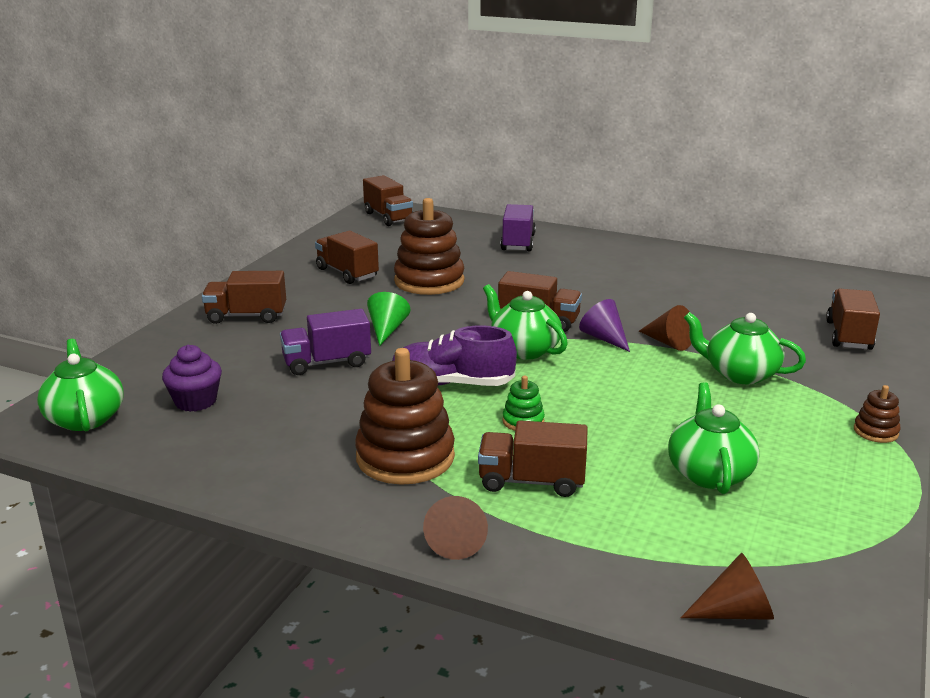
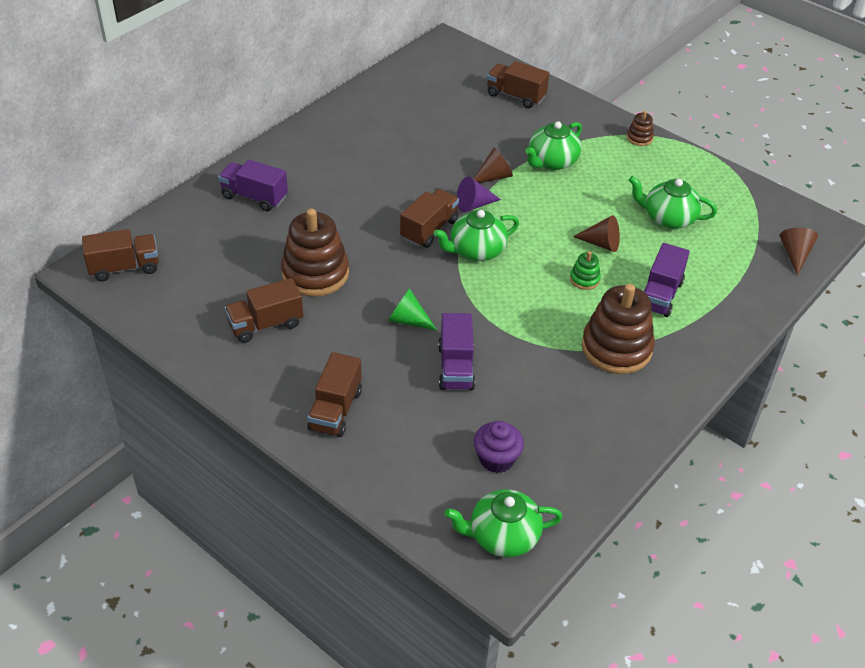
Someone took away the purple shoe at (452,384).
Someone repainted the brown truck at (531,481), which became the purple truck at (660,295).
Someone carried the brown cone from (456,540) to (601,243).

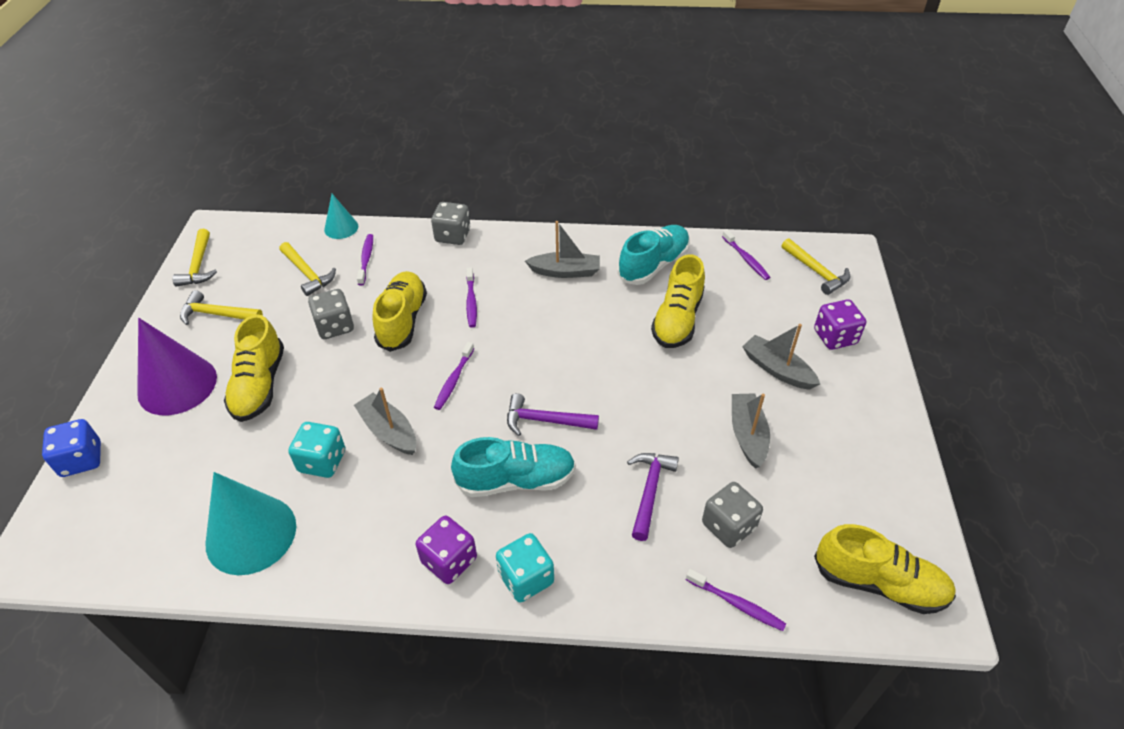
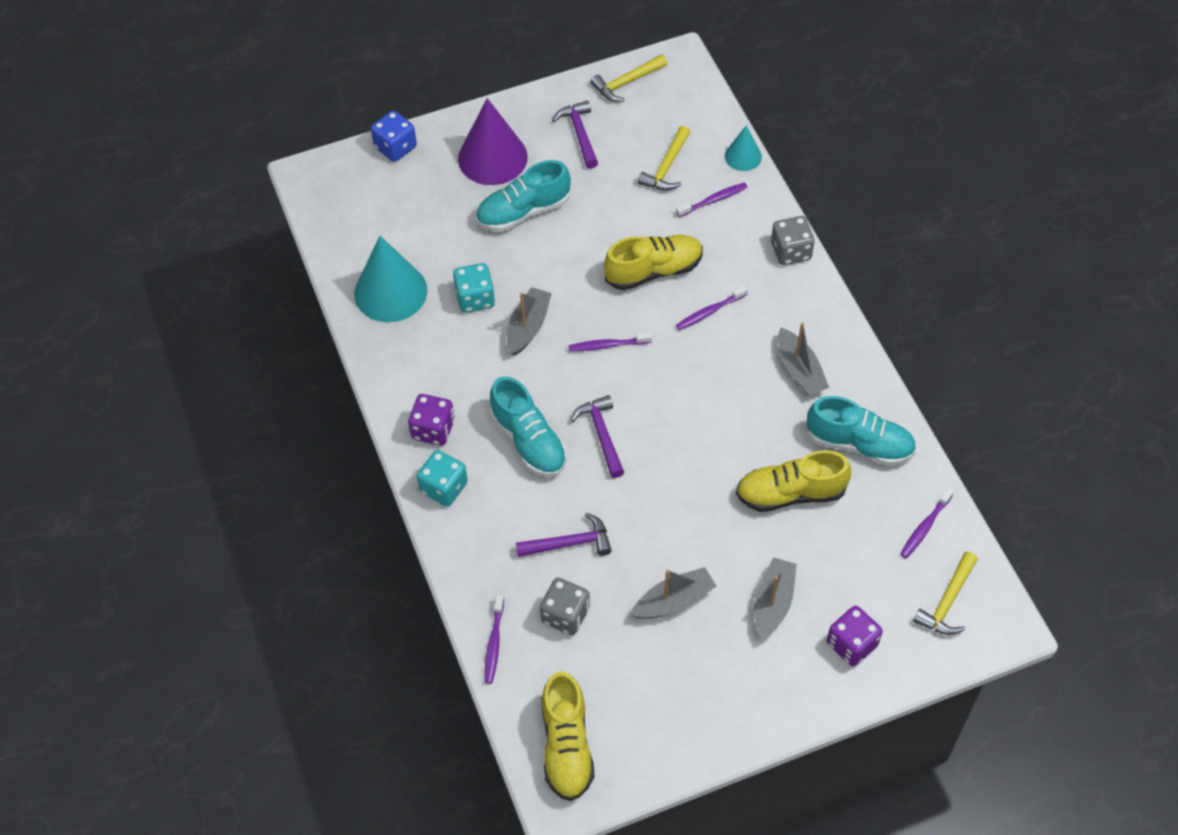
Someone took away the grey dice at (335,326).
Someone repainted the yellow hammer at (217,314), which became the purple hammer at (580,134).
Someone repainted the yellow shoe at (259,385), which became the turquoise shoe at (523,211).

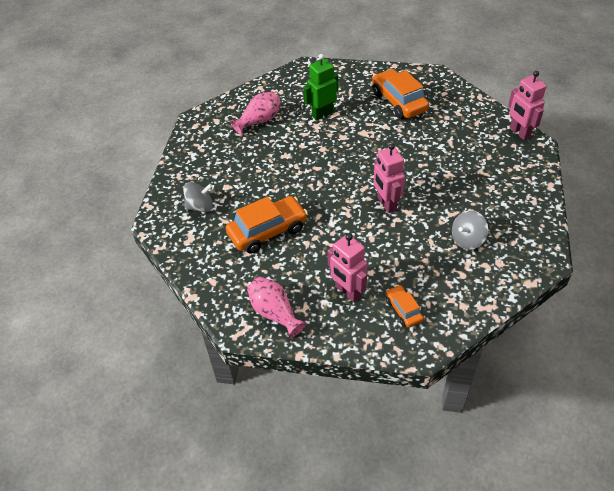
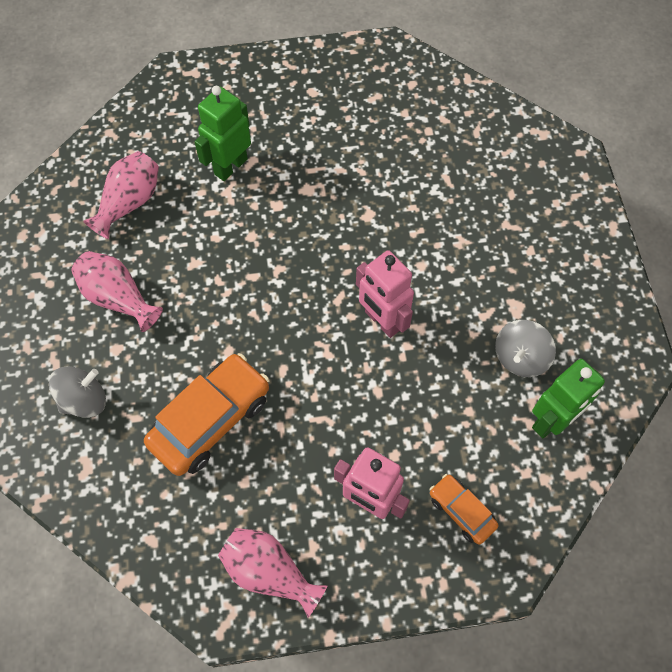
Someone took away the orange car at (399,101).
Someone took away the pink robot at (519,132).
Someone put down the pink vase at (118,298).
Someone put down the green robot at (551,421).

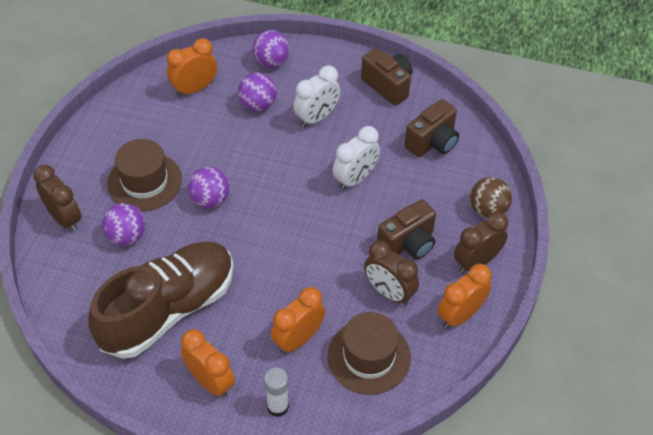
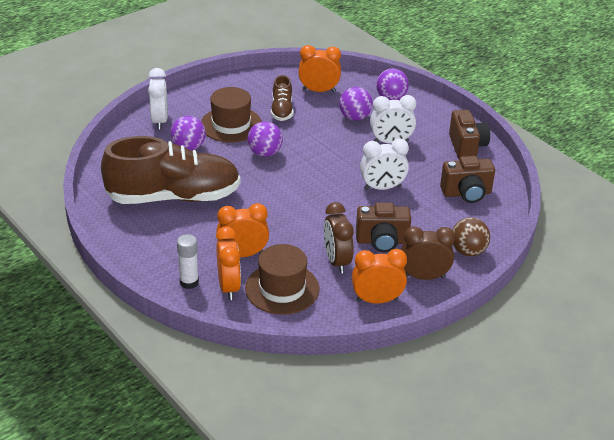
Someone repainted the brown clock at (65,218), which became the white clock at (160,121).
Someone carried the orange clock from (210,381) to (229,287).
Someone put down the brown shoe at (282,110).

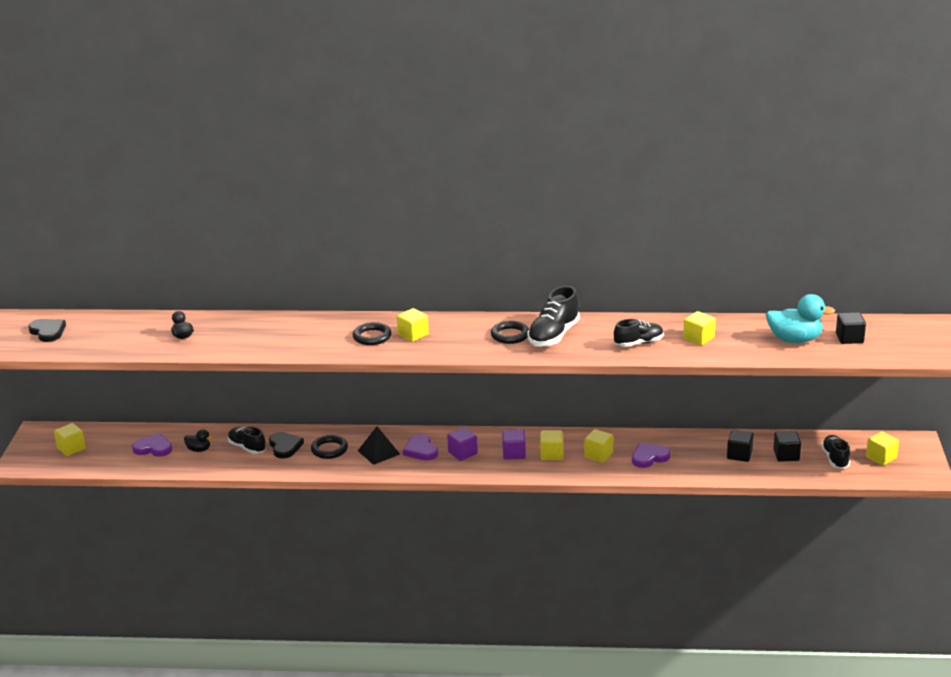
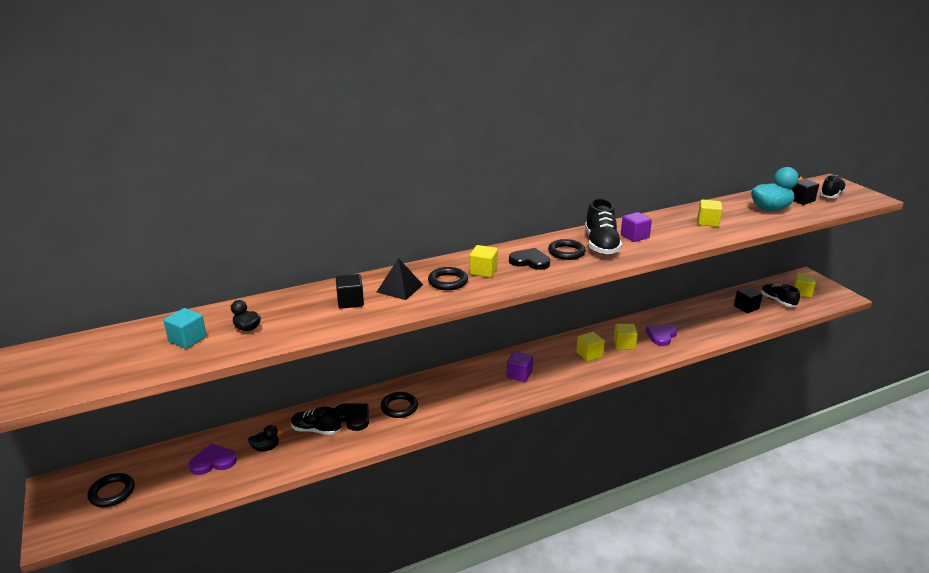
Someone carried the black heart from (48,332) to (530,261).
Someone carried the black shoe from (638,343) to (831,195).
Someone swapped the yellow cube at (71,448) for the black ring at (112,493).
Someone carried the black pyramid from (378,452) to (399,288).
Someone carried the purple cube from (514,453) to (634,236).
Someone carried the black cube from (739,455) to (350,302).
Someone took away the purple heart at (421,450).
Someone put down the turquoise cube at (187,339).

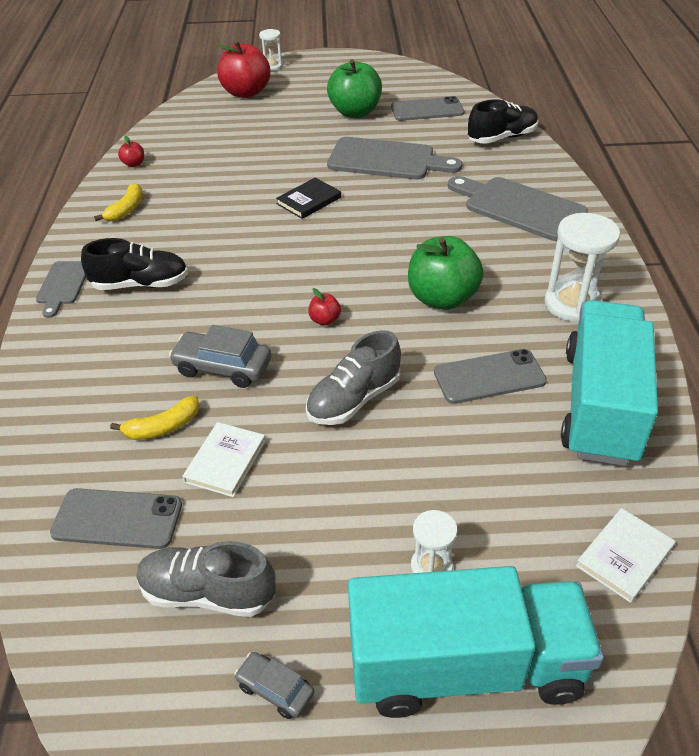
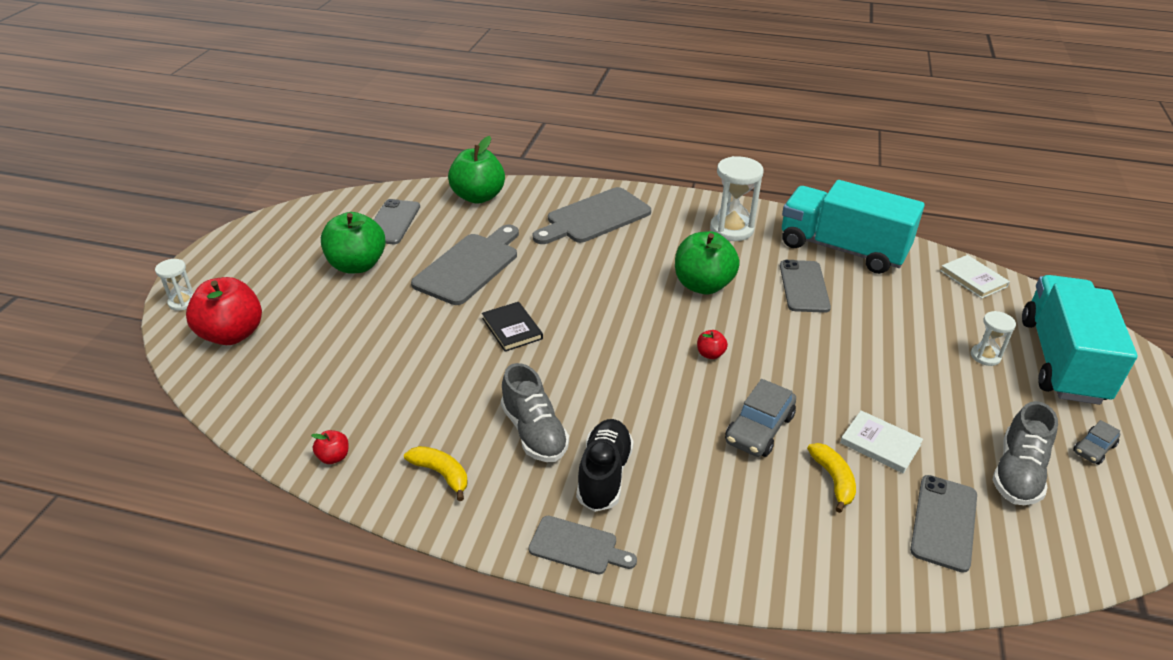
Someone swapped the black shoe at (502,138) for the green apple at (478,197).
Someone carried the grey shoe from (354,399) to (534,432).

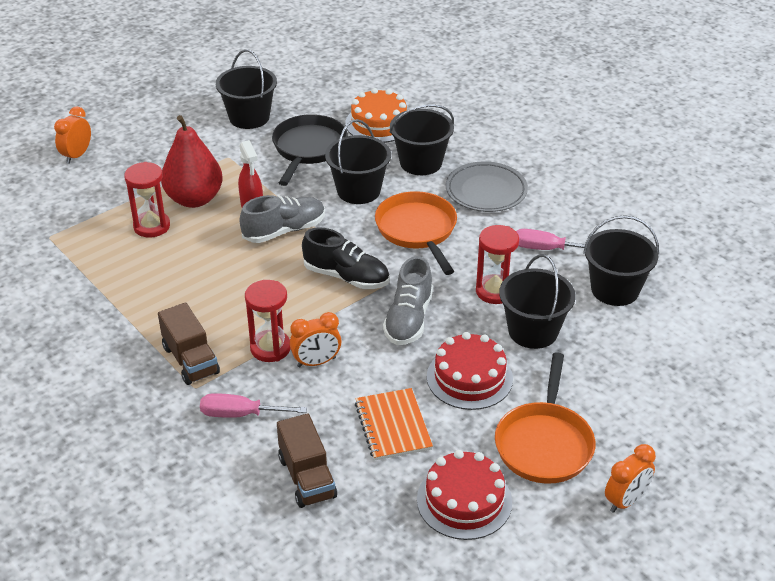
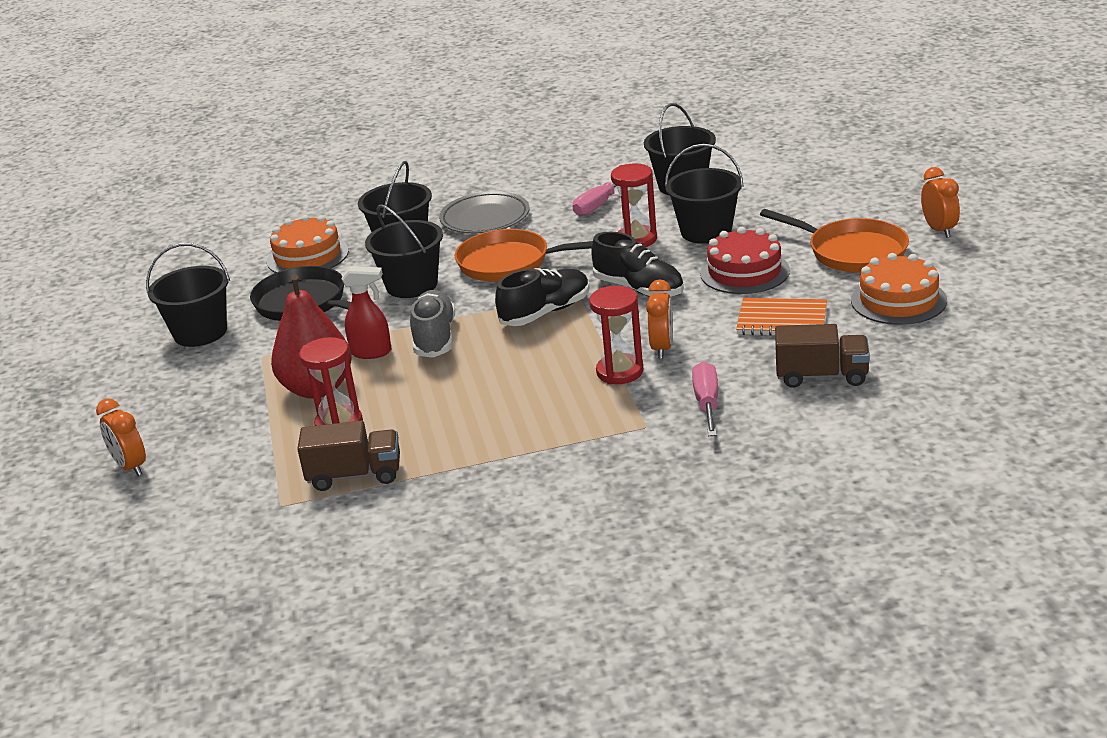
Someone repainted the grey shoe at (408,319), which became the black shoe at (639,289).
Someone carried the brown truck from (190,360) to (355,475).
Someone rotated the pink screwdriver at (240,414) by 150 degrees clockwise.
Someone repainted the red cake at (464,500), which became the orange cake at (898,300).

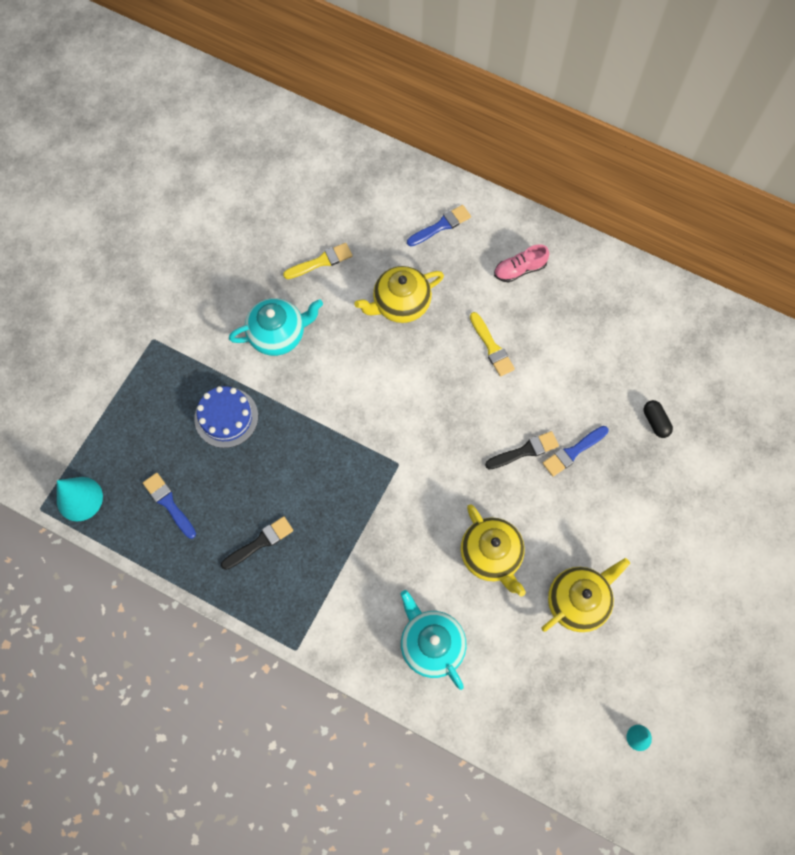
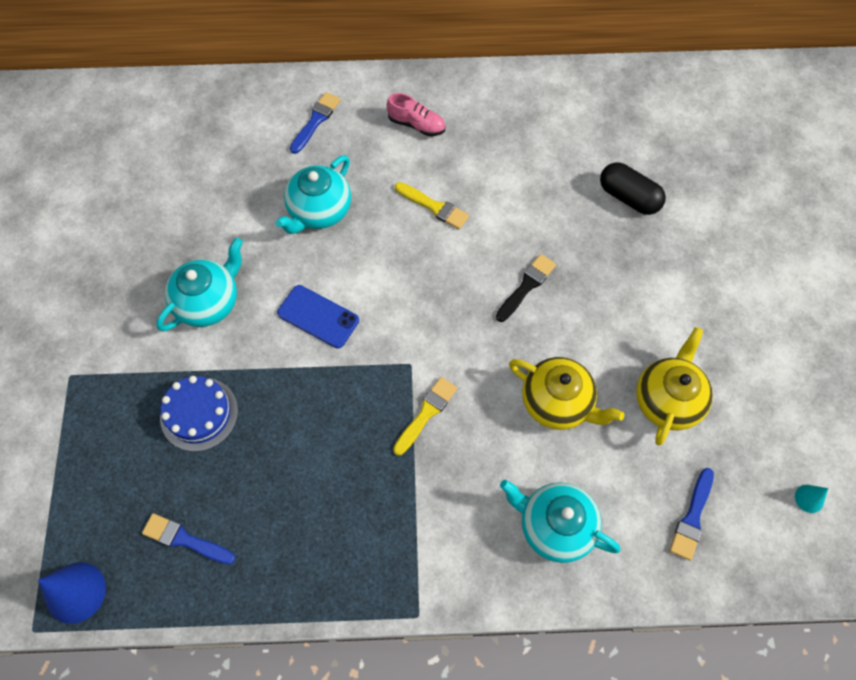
Someone carried the yellow brush from (321,261) to (426,413).
Someone rotated the pink shoe at (519,269) by 105 degrees counterclockwise.
Someone repainted the yellow teapot at (400,304), which became the turquoise teapot at (319,211).
Someone scaled the black capsule at (655,422) by 1.59.
Someone carried the blue brush from (573,452) to (692,517).
Someone repainted the turquoise cone at (79,498), which became the blue cone at (75,592).
Someone took away the black brush at (260,542).
Someone put down the blue phone at (318,317).

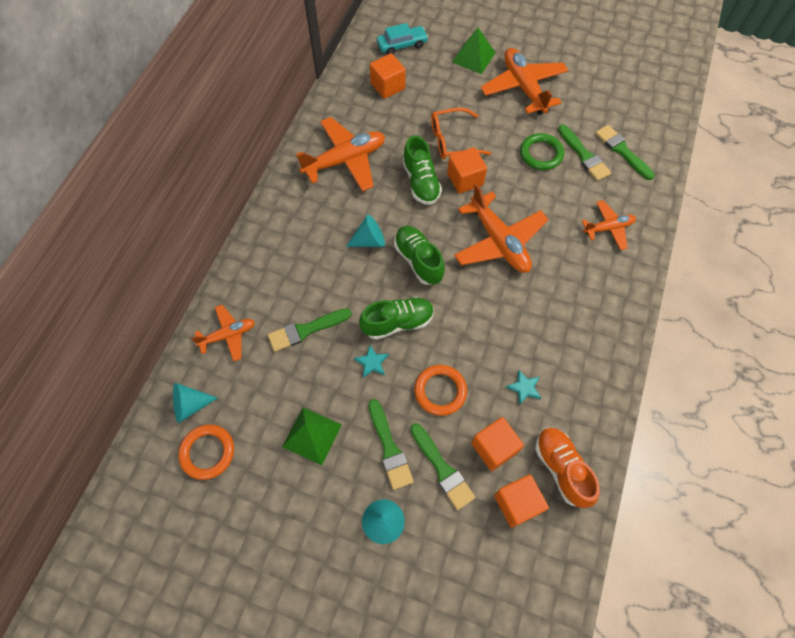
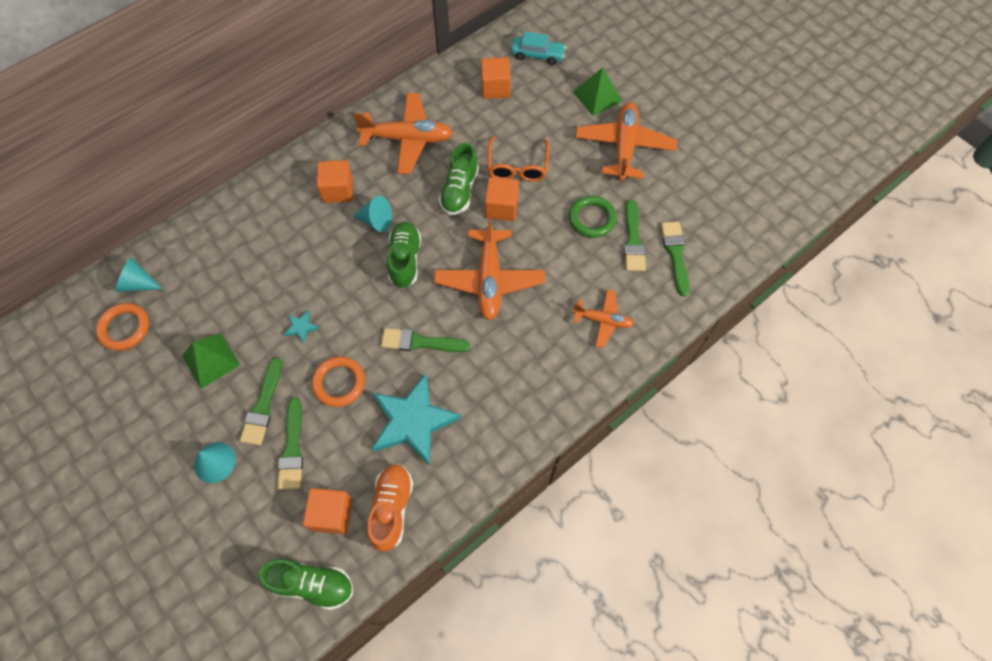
Someone rotated the orange glasses at (452,140) by 105 degrees counterclockwise.
Someone carried the green shoe from (397,322) to (312,584).
Someone took away the orange plane at (228,335).
Someone carried the green brush from (306,330) to (420,342).
Someone scaled the turquoise star at (524,388) by 2.48.
Someone carried the orange cube from (494,448) to (338,190).

